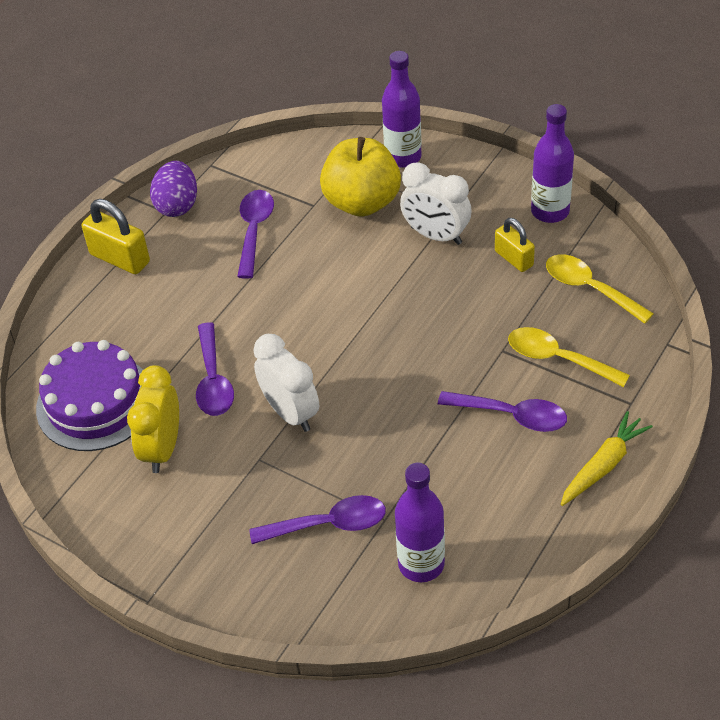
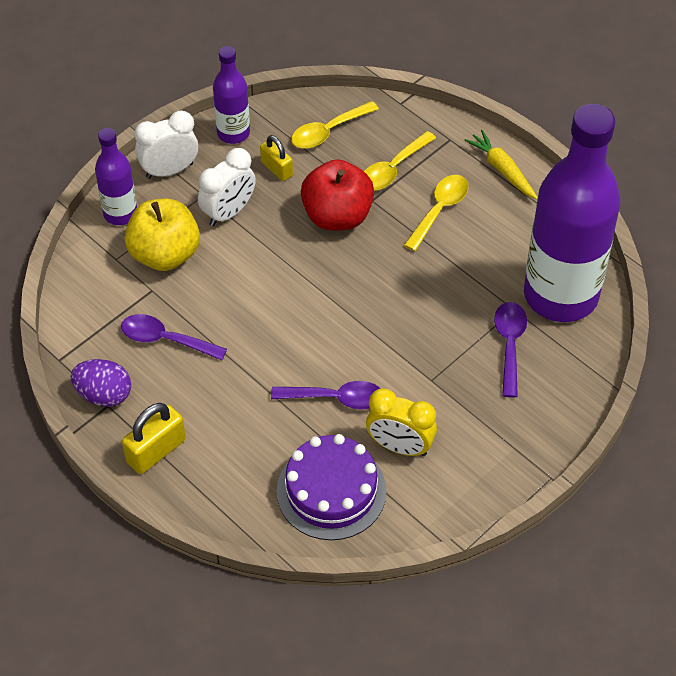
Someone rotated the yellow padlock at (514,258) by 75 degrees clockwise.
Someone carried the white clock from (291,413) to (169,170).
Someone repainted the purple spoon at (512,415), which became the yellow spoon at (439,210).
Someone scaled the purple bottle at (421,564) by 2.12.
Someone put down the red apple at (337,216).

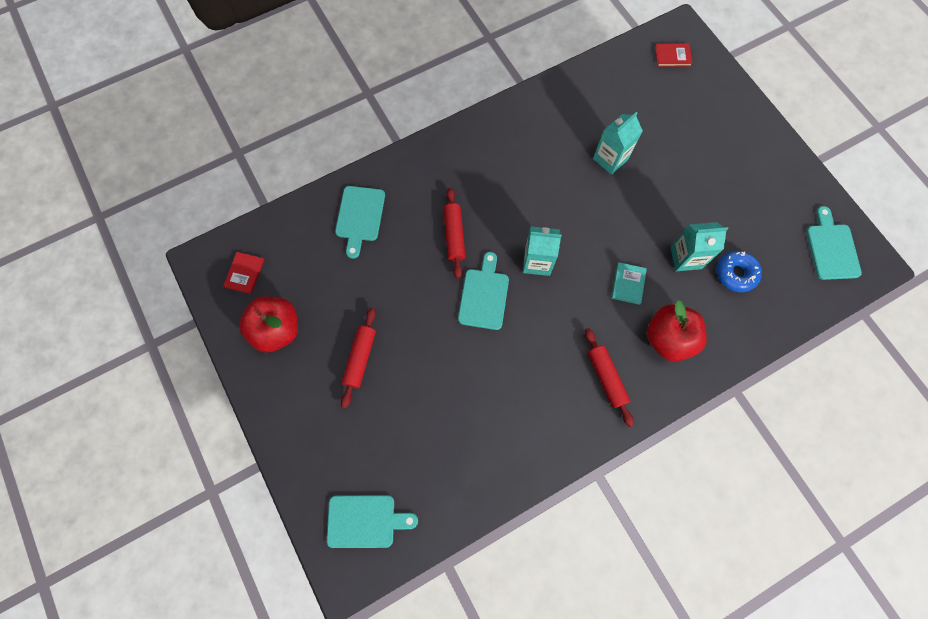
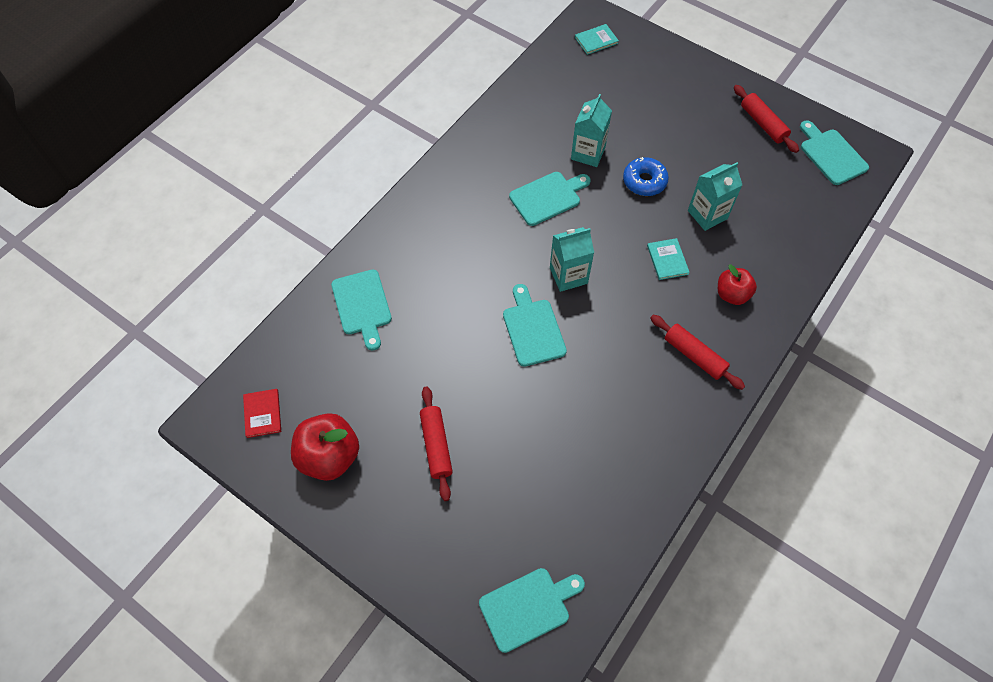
Someone repainted the red book at (672,56), which became the turquoise book at (596,40).
Someone carried the red rolling pin from (454,235) to (763,124).
Someone carried the blue donut from (735,273) to (644,181).
Someone scaled the red apple at (668,338) by 0.63.
Someone put down the turquoise cutting board at (547,197).

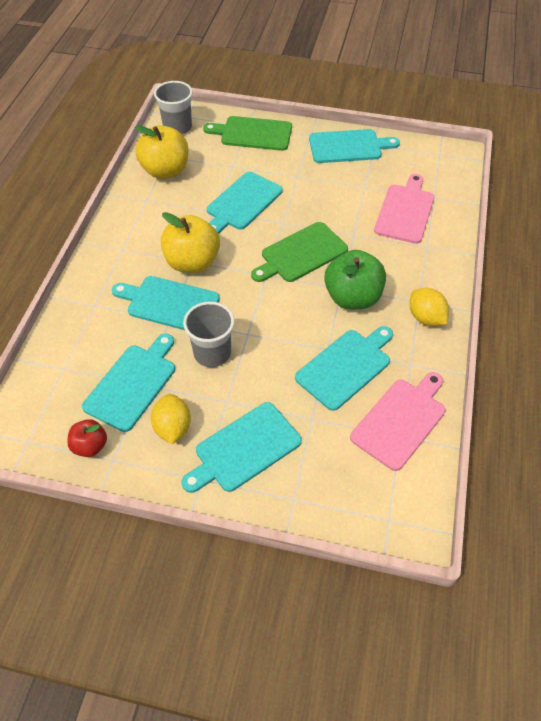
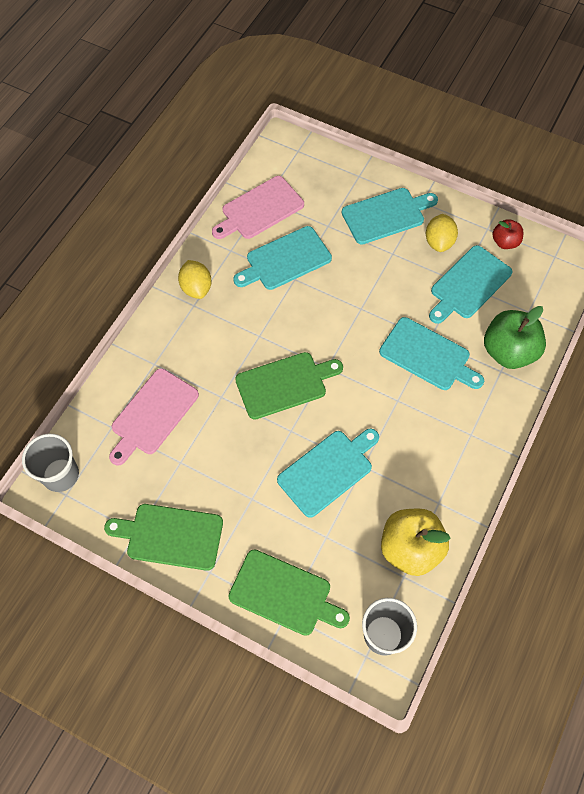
Someone repainted the turquoise cutting board at (348,146), which became the green cutting board at (170,536).
Someone took away the yellow apple at (192,262).
Someone carried the green apple from (352,297) to (508,351).
Someone carried the grey cup from (212,353) to (60,475).

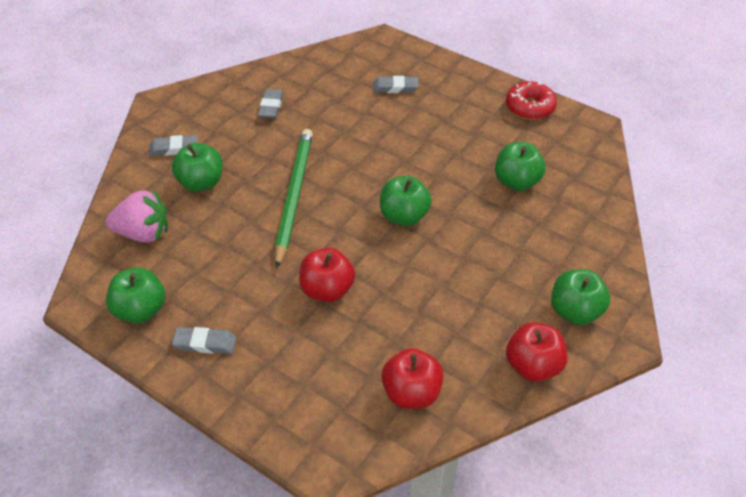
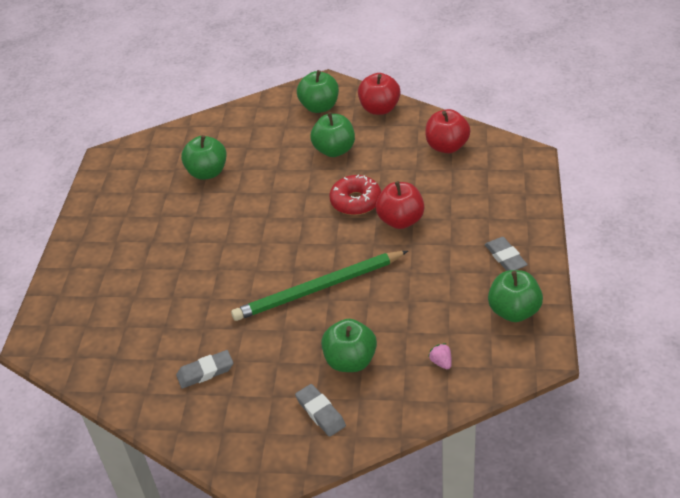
Someone took away the grey eraser at (395,88).
Someone carried the red donut from (530,107) to (356,201).
Someone carried the green apple from (404,216) to (334,150).
Someone scaled the pink strawberry at (143,233) by 0.41.

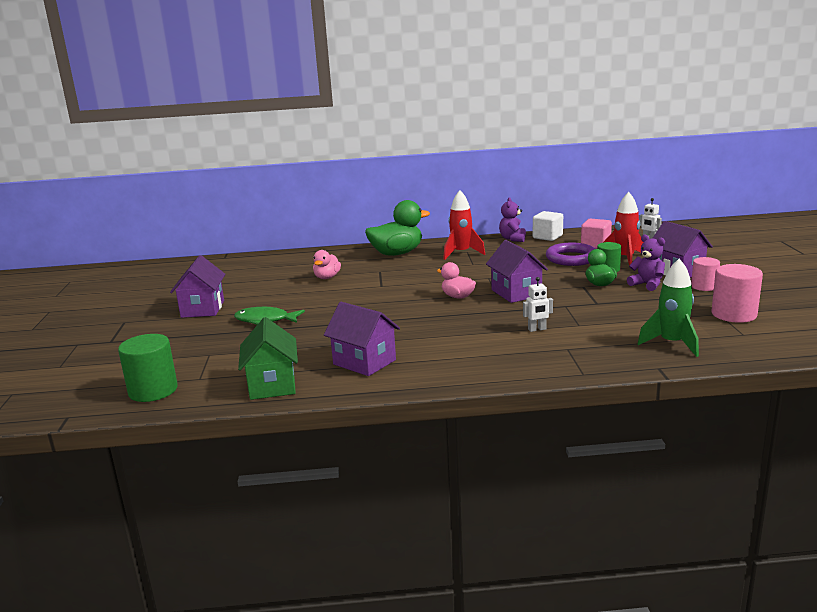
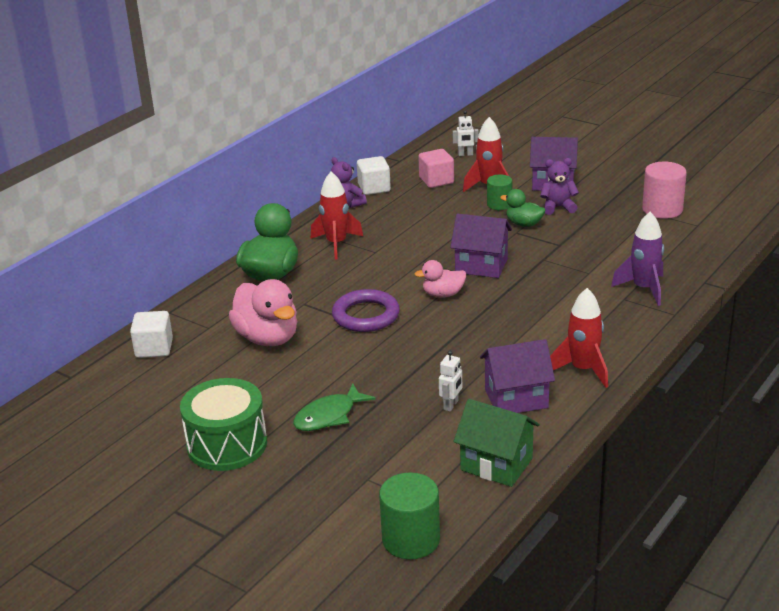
Someone carried the purple ring from (571,258) to (366,315).
Someone scaled the pink duck at (327,277) by 1.80.
Someone swapped the purple house at (202,309) for the green drum at (227,444).
Someone took away the pink cylinder at (704,286).
Someone took away the green rocket at (671,344).
Someone carried the white robot from (537,329) to (451,405).
Someone put down the purple rocket at (644,289).
Someone put down the red rocket at (583,370).
Someone put down the white cube at (154,348).

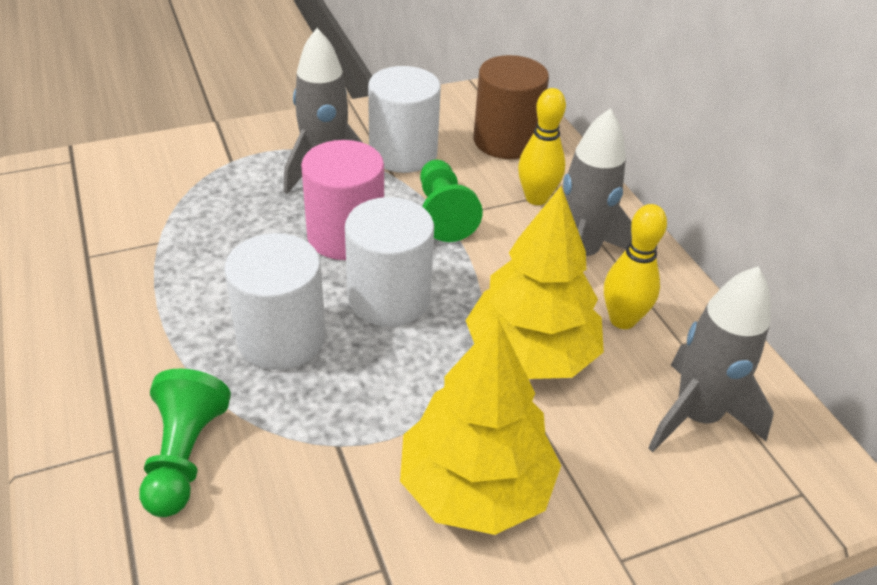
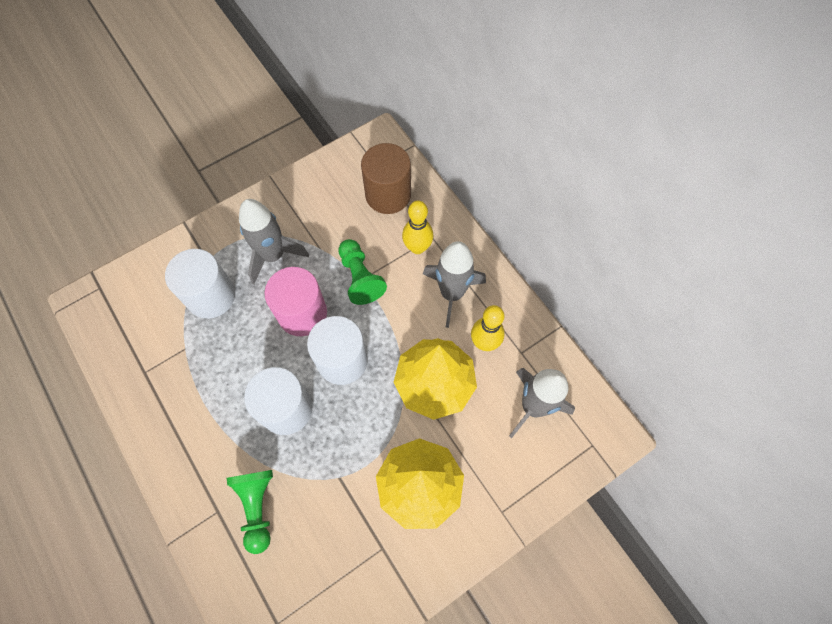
Someone carried the white cylinder from (403,154) to (211,296).

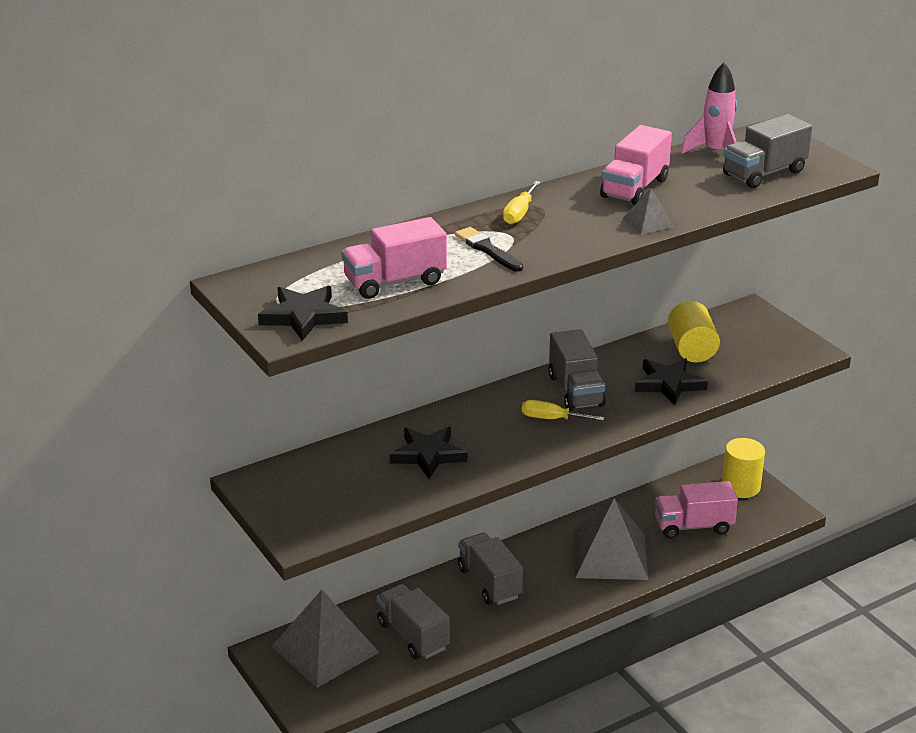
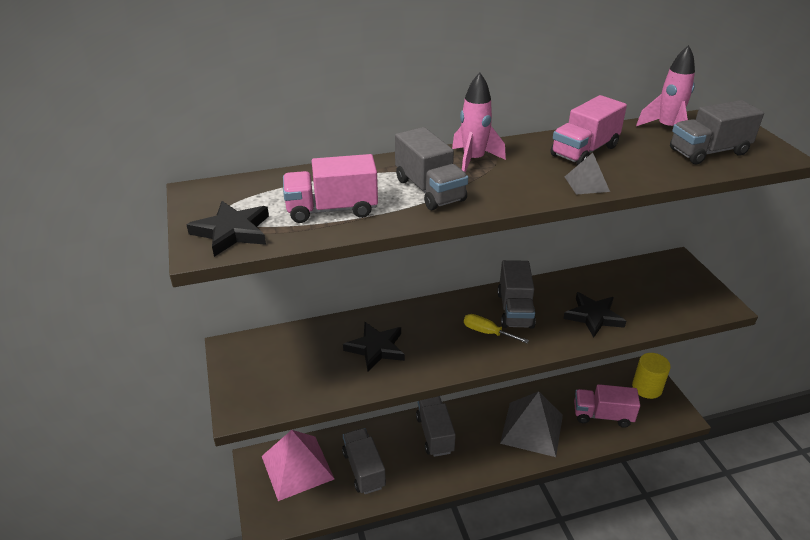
Someone swapped the yellow screwdriver at (519,213) for the pink rocket at (473,161).
Someone swapped the black brush at (487,249) for the grey truck at (429,190).
Someone took away the yellow cylinder at (691,349).
Someone repainted the grey pyramid at (325,649), which became the pink pyramid at (297,467).

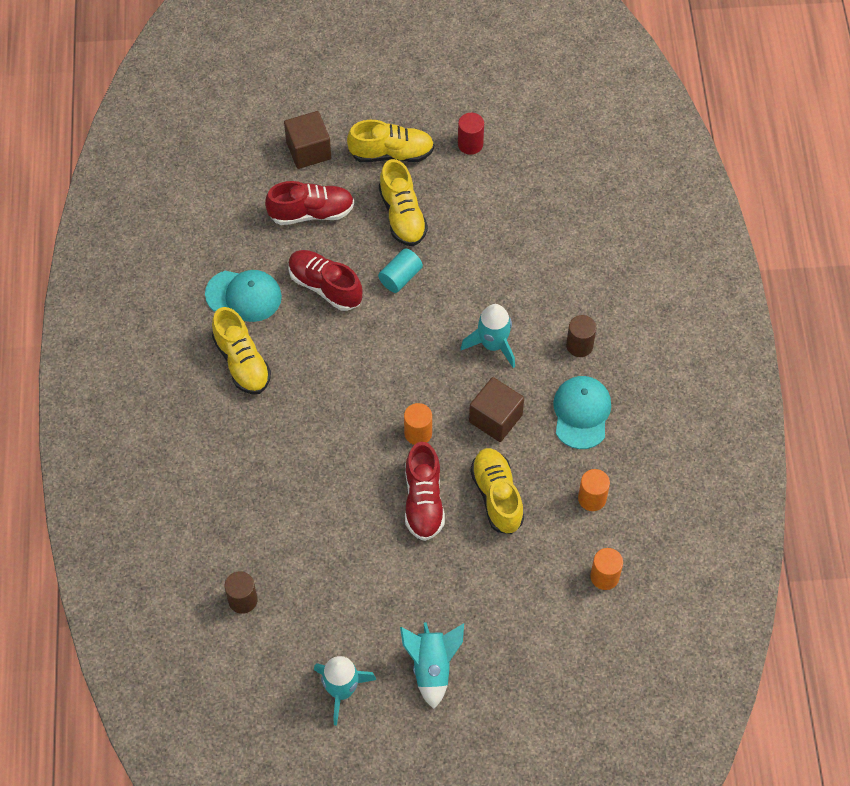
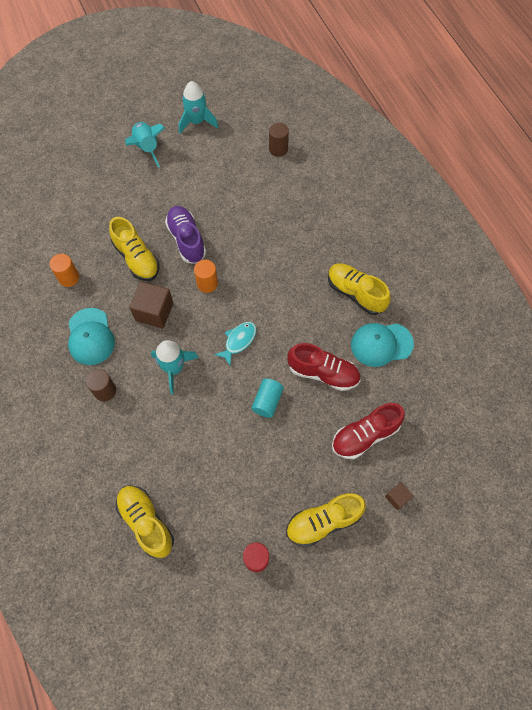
Someone scaled the brown cube at (308,150) by 0.52.
Someone carried the yellow shoe from (402,215) to (146,522).
Someone repainted the red shoe at (423,501), which became the purple shoe at (186,240).
Someone took away the orange cylinder at (604,576).
Someone put down the turquoise fish at (239,341).

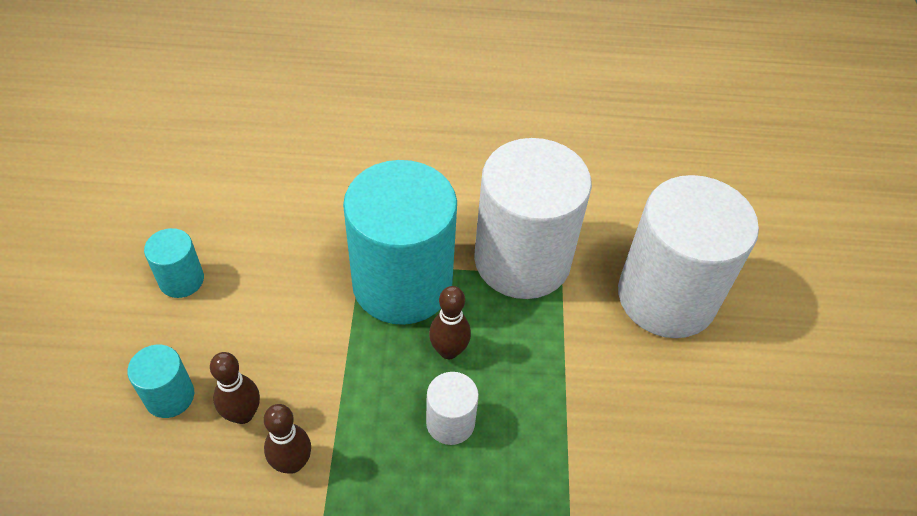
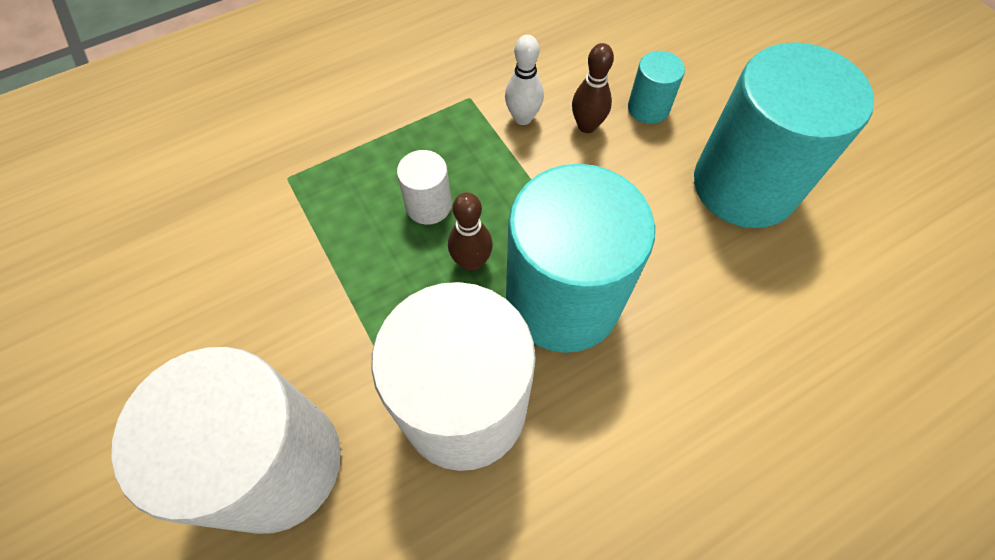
Someone scaled the turquoise cylinder at (181,280) by 2.28.
Someone repainted the brown bowling pin at (292,463), which became the white bowling pin at (523,118).

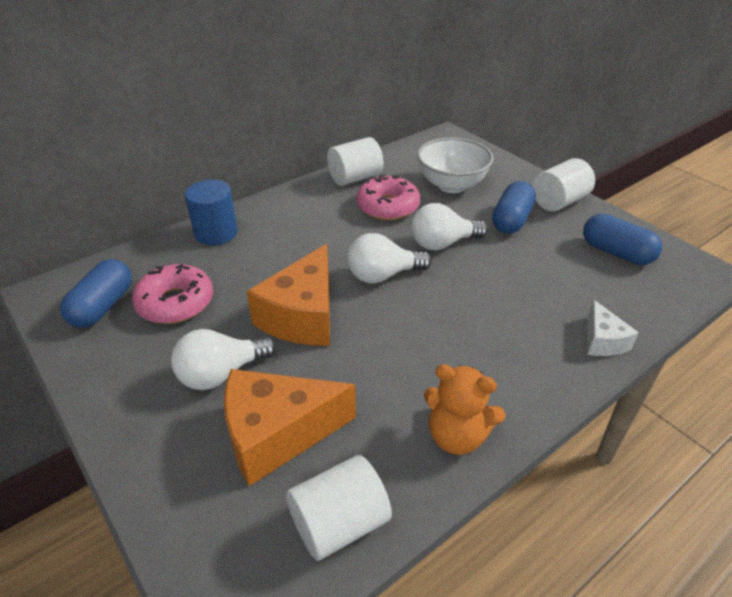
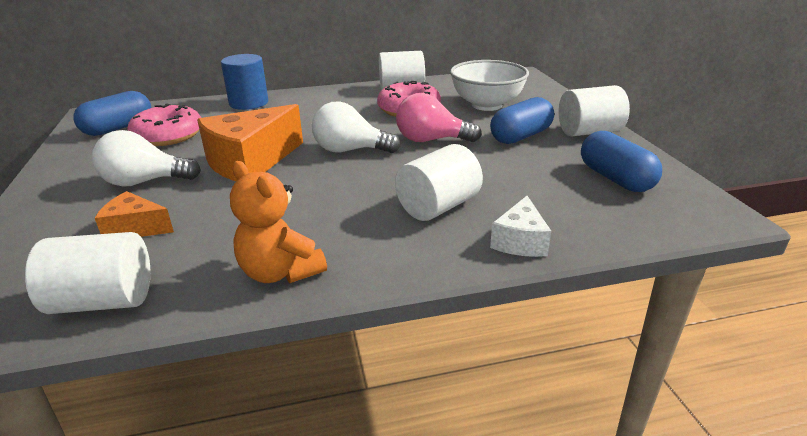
Someone repainted the white light bulb at (442,243), which became the pink light bulb at (431,140).
Someone scaled the orange cheese at (277,434) by 0.52.
Someone put down the white cylinder at (438,206).

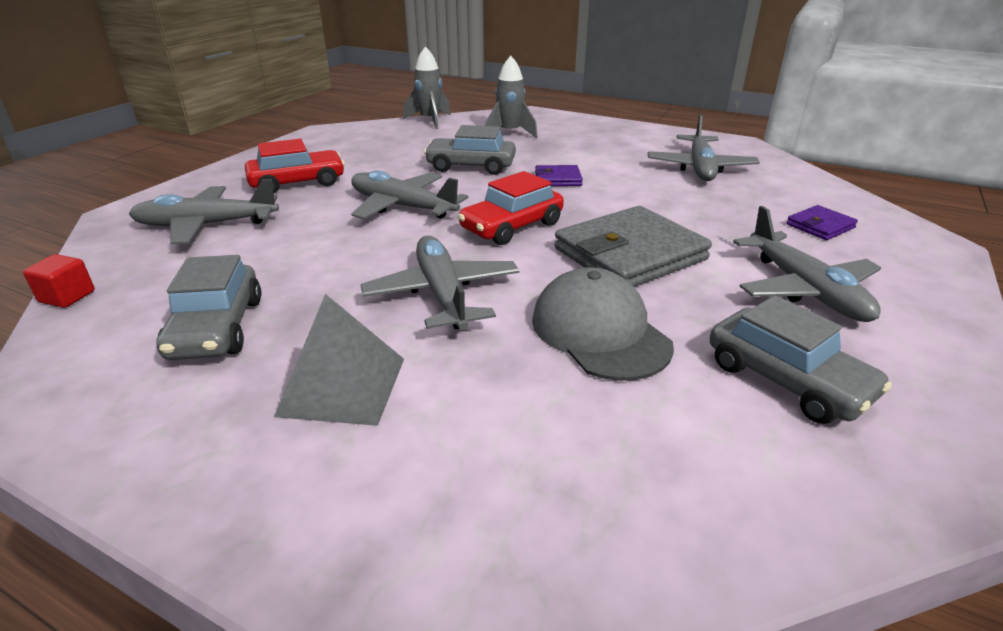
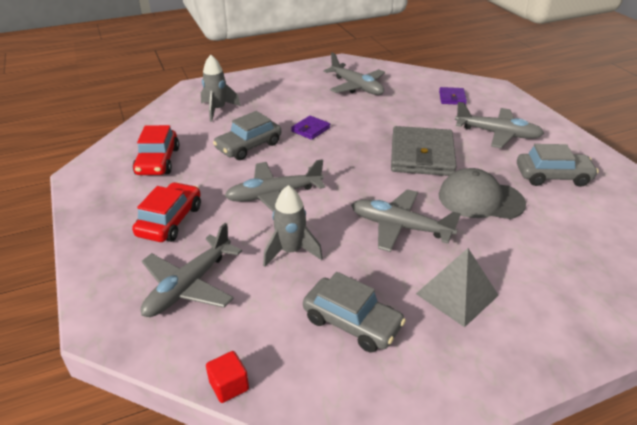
Someone carried the grey rocket from (430,120) to (291,251).
Someone carried the red car from (512,227) to (158,161).

